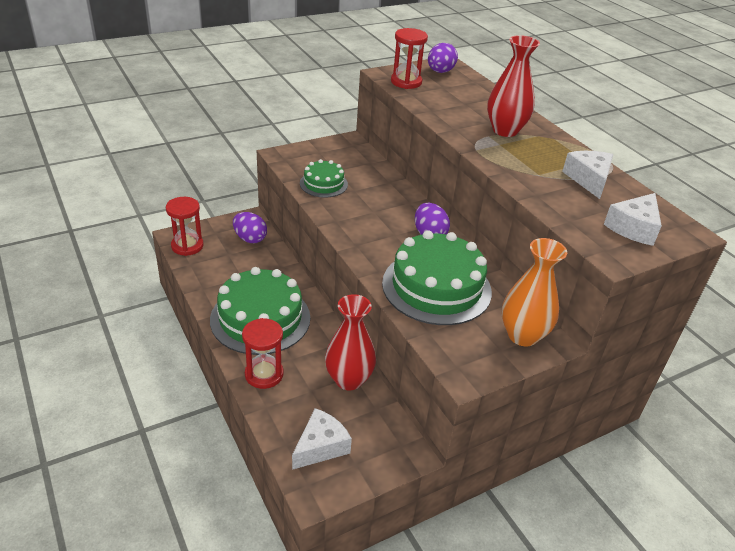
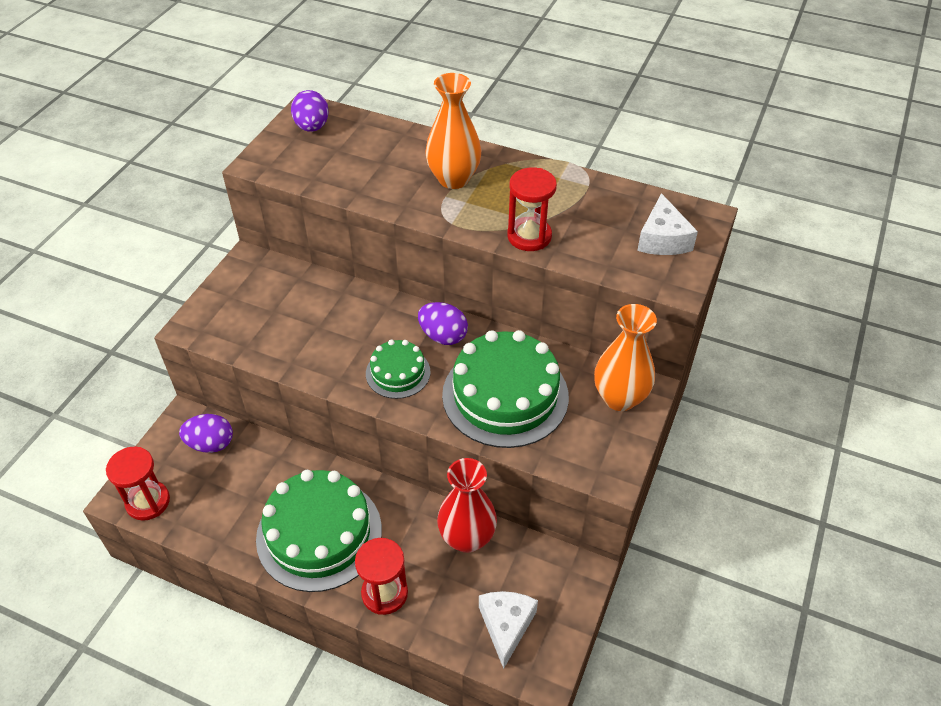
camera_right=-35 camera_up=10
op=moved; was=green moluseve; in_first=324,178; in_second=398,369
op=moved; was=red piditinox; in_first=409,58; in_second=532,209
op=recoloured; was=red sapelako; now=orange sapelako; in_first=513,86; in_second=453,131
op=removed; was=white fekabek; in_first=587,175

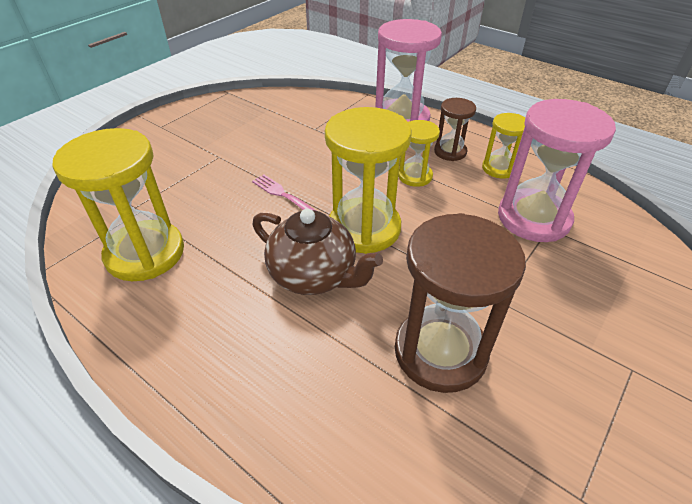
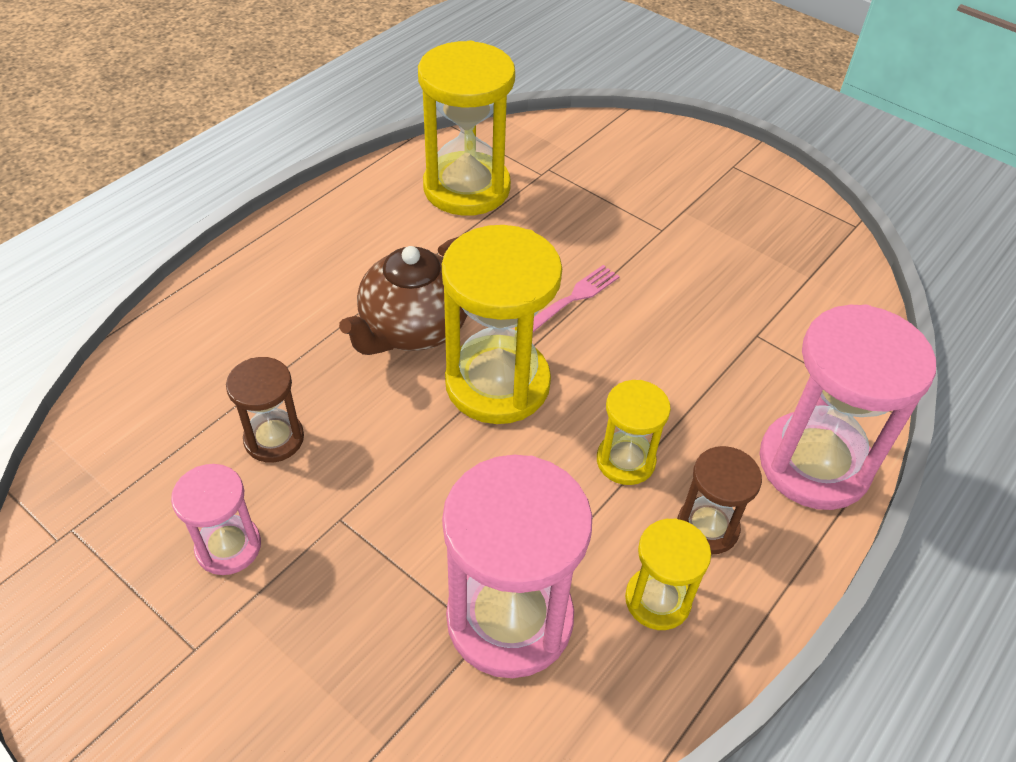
camera_right=90 camera_up=5
op=resized; was=brown piditinox; in_first=460,303; in_second=265,410; ratio=0.53
op=added; now=pink piditinox; in_second=216,519

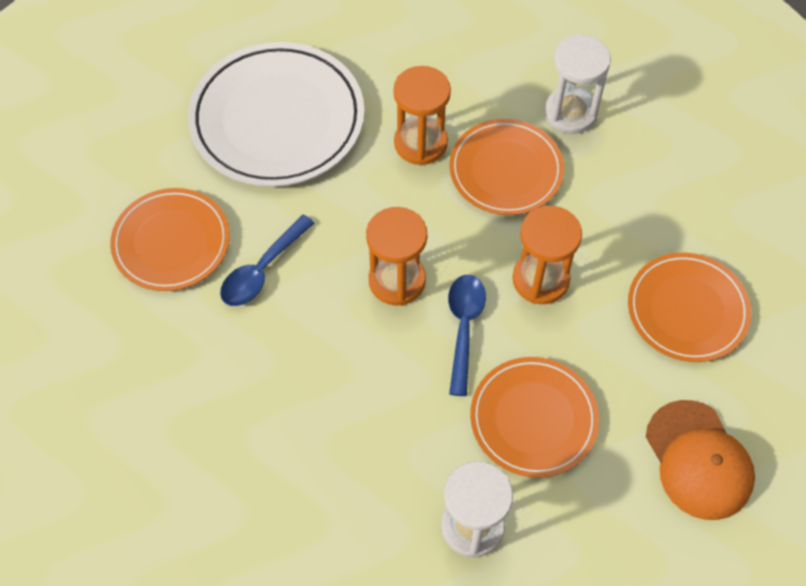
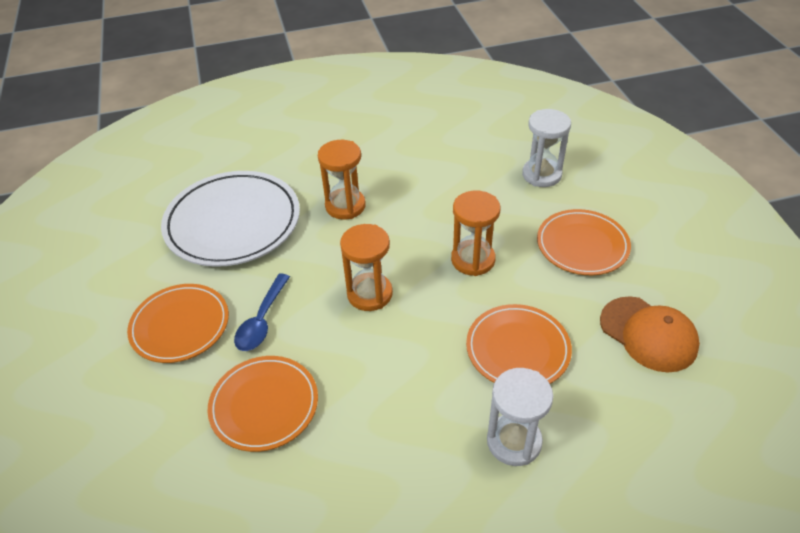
camera_right=-20 camera_up=-15
op=removed; was=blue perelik; in_first=467,335
op=moved; was=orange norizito; in_first=506,167; in_second=262,404
op=moved; was=white piditinox; in_first=578,84; in_second=546,148

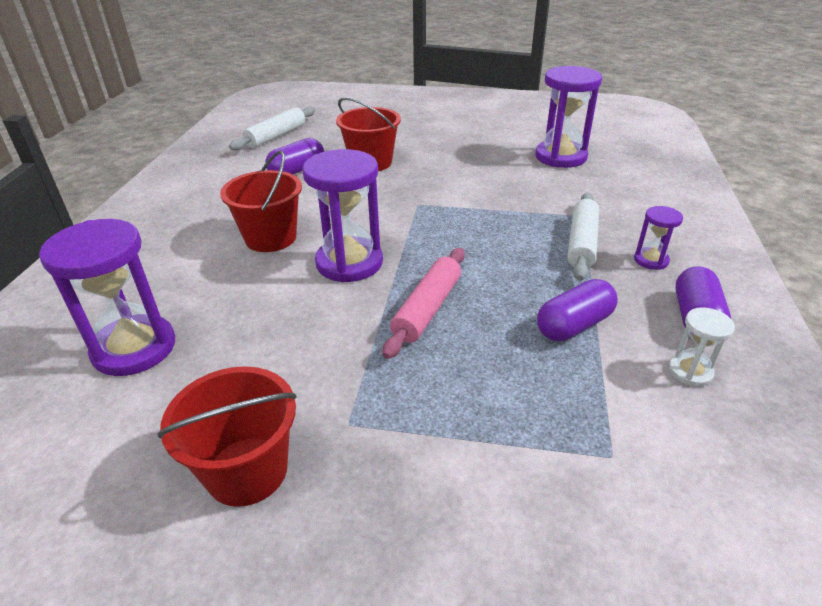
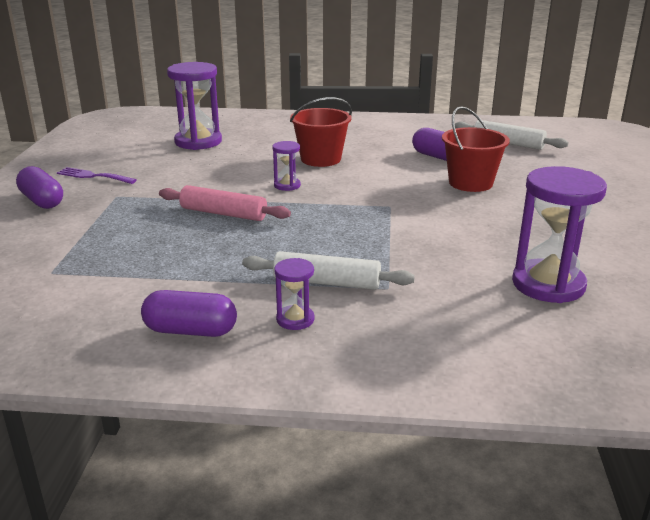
camera_right=85 camera_up=-10
op=replaced; was=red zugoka; now=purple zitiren; in_first=227,436; in_second=97,175
op=resized; was=purple piditinox; in_first=342,215; in_second=287,166; ratio=0.49
op=moved; was=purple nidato; in_first=577,310; in_second=39,187
op=removed; was=white piditinox; in_first=702,347

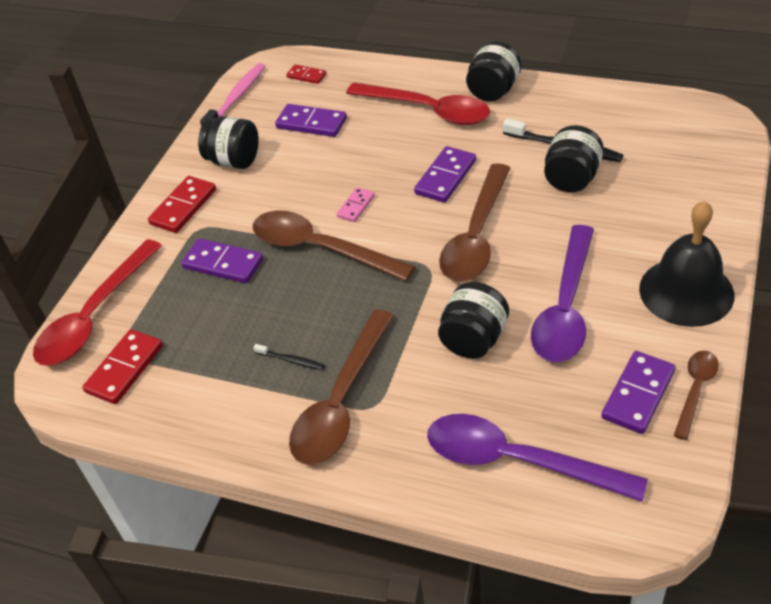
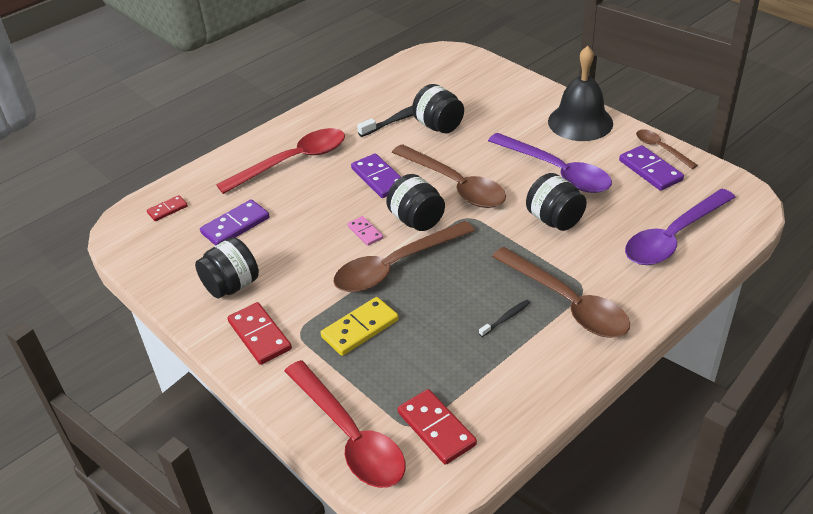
camera_right=-65 camera_up=-5
op=recoloured; was=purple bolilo; now=yellow bolilo; in_first=222,260; in_second=360,326
op=removed; was=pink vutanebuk; in_first=233,95
op=moved; was=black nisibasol; in_first=494,71; in_second=415,202

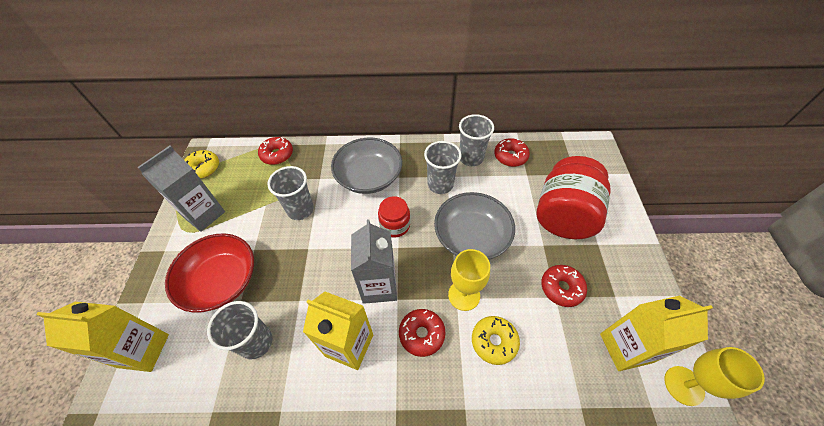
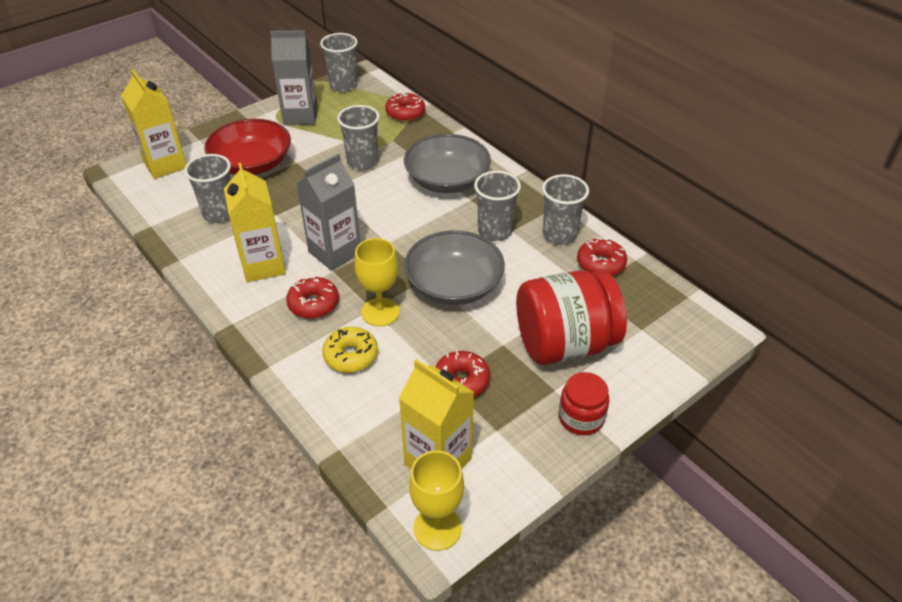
camera_right=50 camera_up=-10
op=replaced; was=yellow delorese; now=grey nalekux; in_first=202,164; in_second=339,62
op=moved; was=red nisibasol; in_first=394,217; in_second=584,403

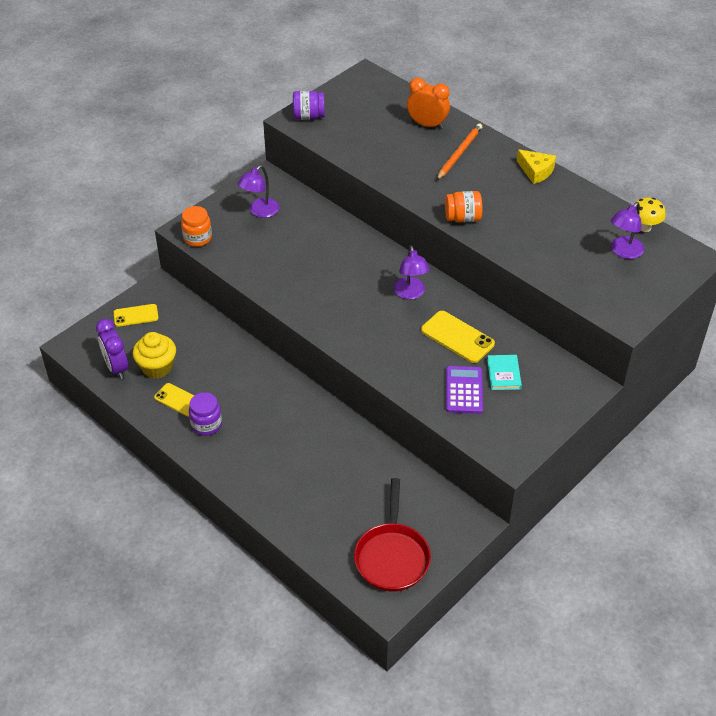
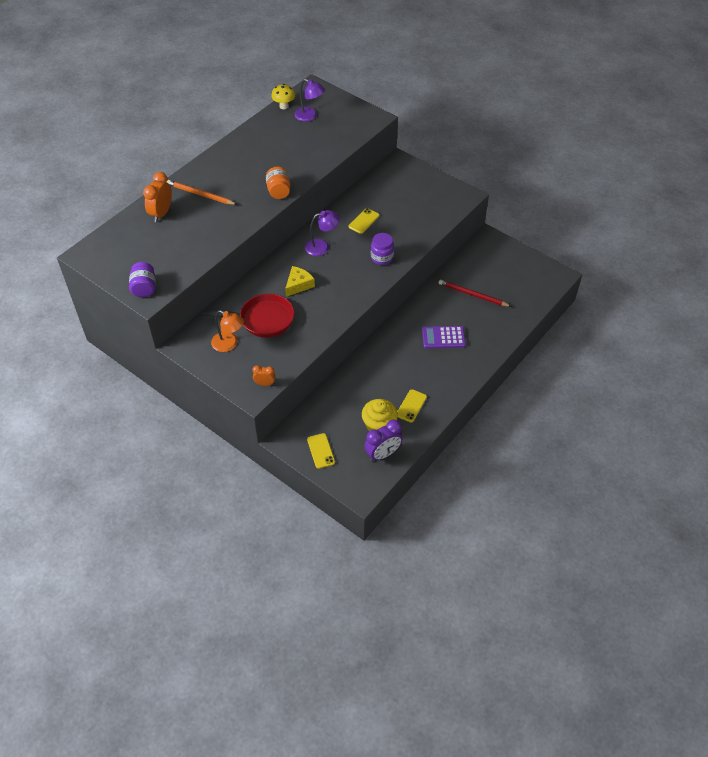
camera_right=-95 camera_up=5
op=replaced; was=orange nisibasol; now=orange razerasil; in_first=196,226; in_second=263,375
op=moved; was=purple nisibasol; in_first=205,413; in_second=382,249
op=recoloured; was=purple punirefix; now=orange punirefix; in_first=258,191; in_second=227,331
op=moved; was=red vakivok; in_first=392,535; in_second=248,316
op=resized; was=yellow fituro; in_first=458,337; in_second=364,221; ratio=0.66
op=moved; was=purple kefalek; in_first=464,390; in_second=444,337
op=removed; was=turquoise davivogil; in_first=504,372
op=moved; was=yellow fekabek; in_first=536,166; in_second=300,281
op=added; now=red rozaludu; in_second=475,293

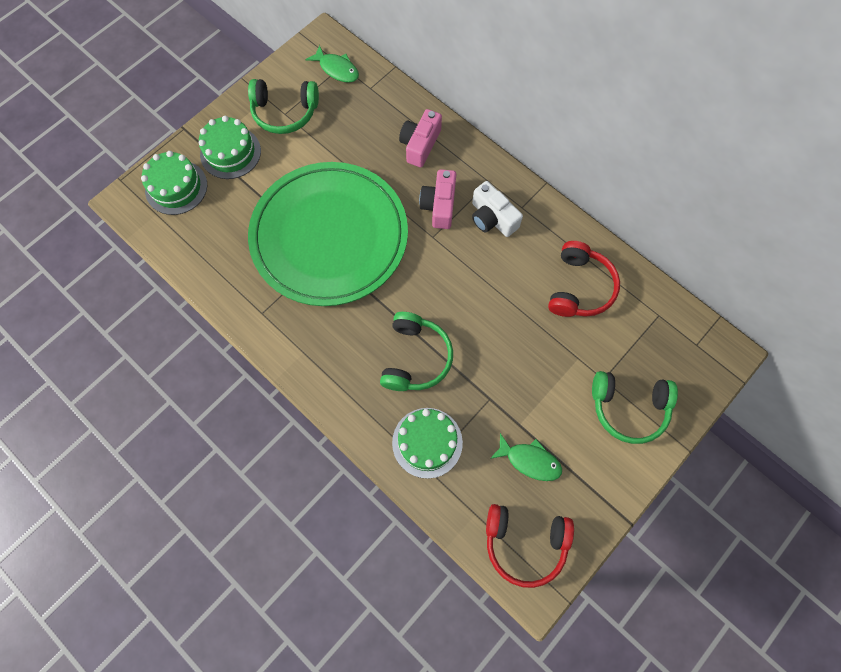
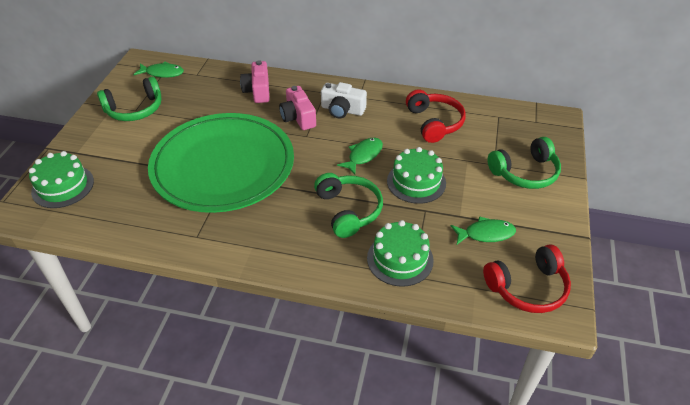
camera_right=-30 camera_up=-25
op=moved; was=green moluseve; in_first=230,147; in_second=416,175
op=added; now=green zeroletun; in_second=360,156

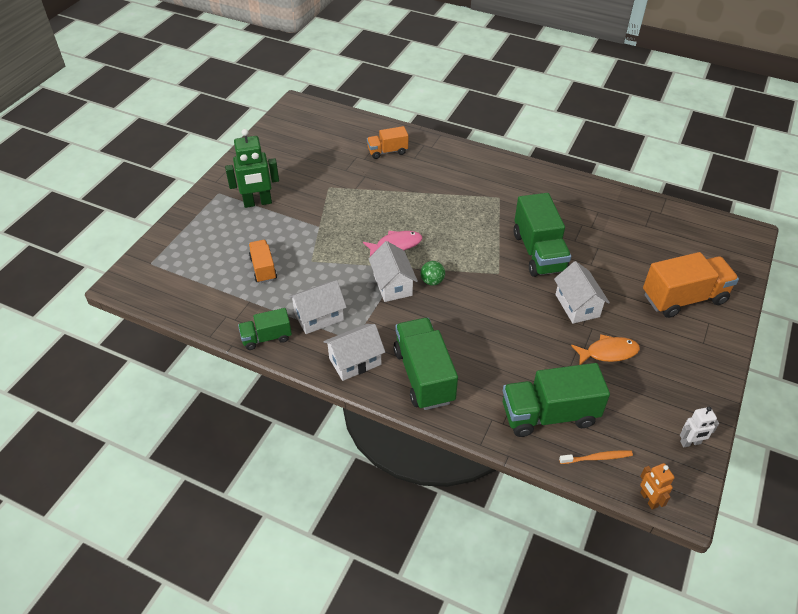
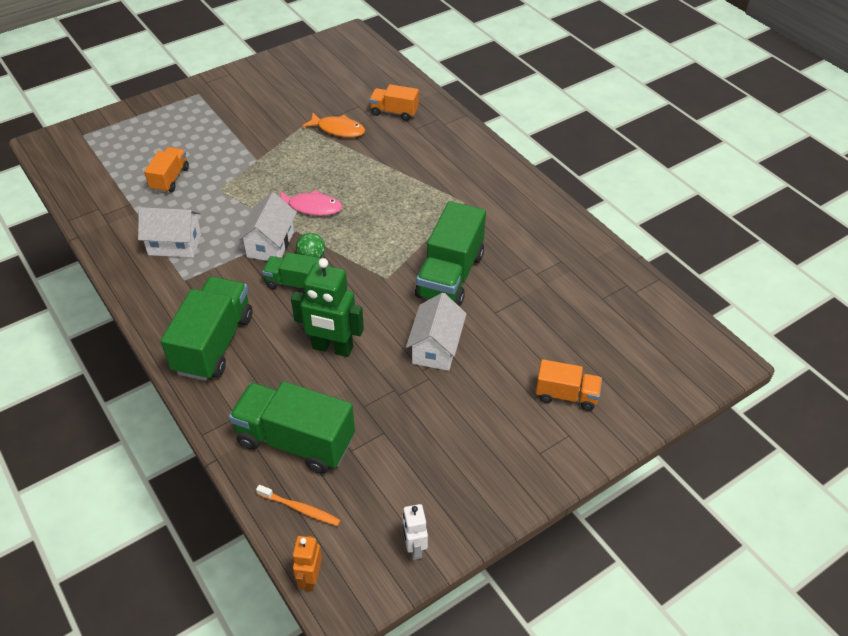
camera_right=30 camera_up=0
op=moved; was=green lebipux; in_first=252,168; in_second=327,307
op=moved; was=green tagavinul; in_first=265,329; in_second=291,273
op=removed; was=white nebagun; in_first=354,352
op=moved; was=orange zeroletun; in_first=605,349; in_second=333,125
op=resized; was=orange tagavinul; in_first=691,285; in_second=568,385; ratio=0.57
op=turned; was=white lebipux; in_first=699,427; in_second=415,532; clockwise=60

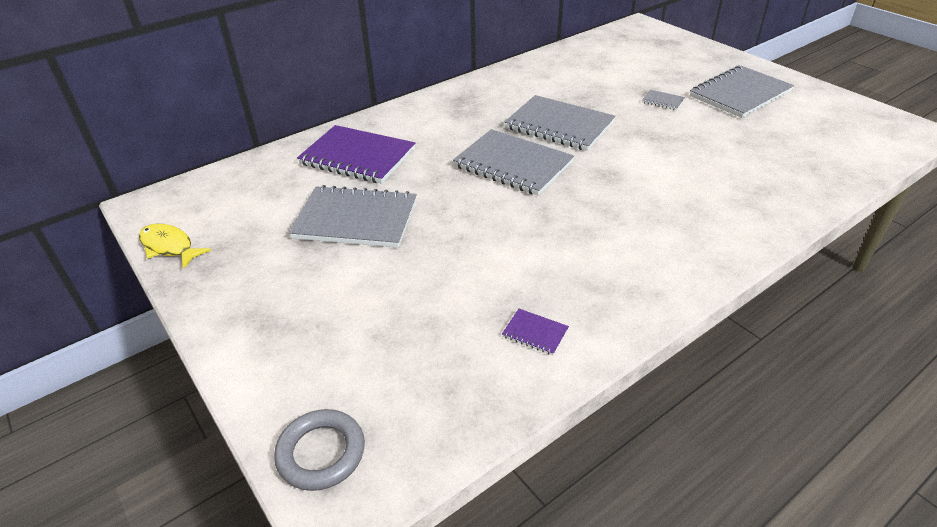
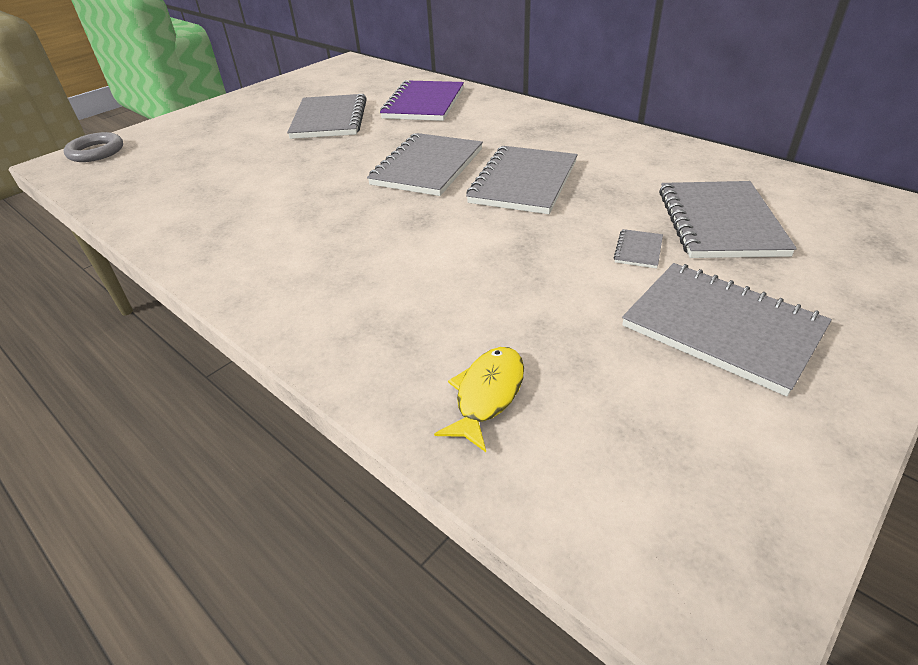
camera_right=80 camera_up=0
op=moved; was=yellow zeroletun; in_first=175,246; in_second=479,399
op=removed; was=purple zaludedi; in_first=535,332
op=added; now=grey zaludedi; in_second=728,219

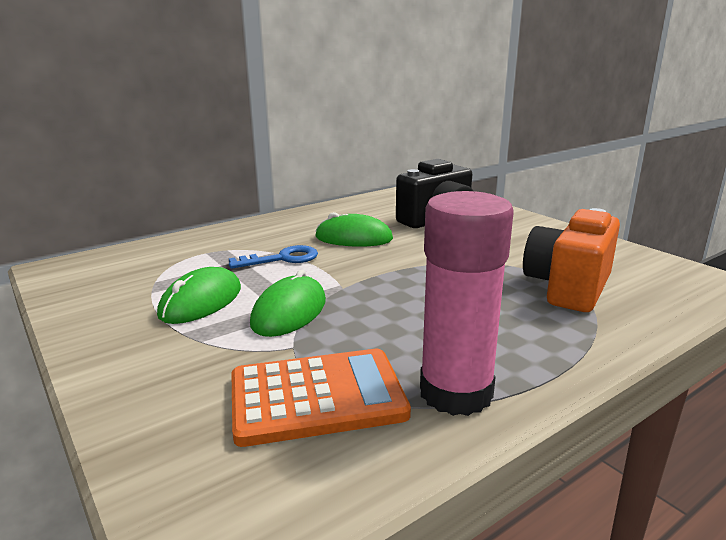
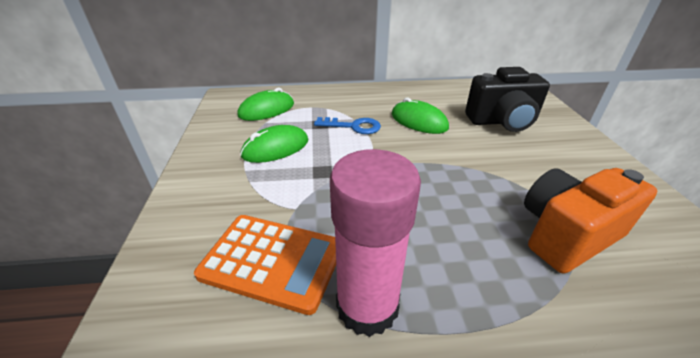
camera_right=30 camera_up=15
op=moved; was=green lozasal; in_first=288,303; in_second=265,104

